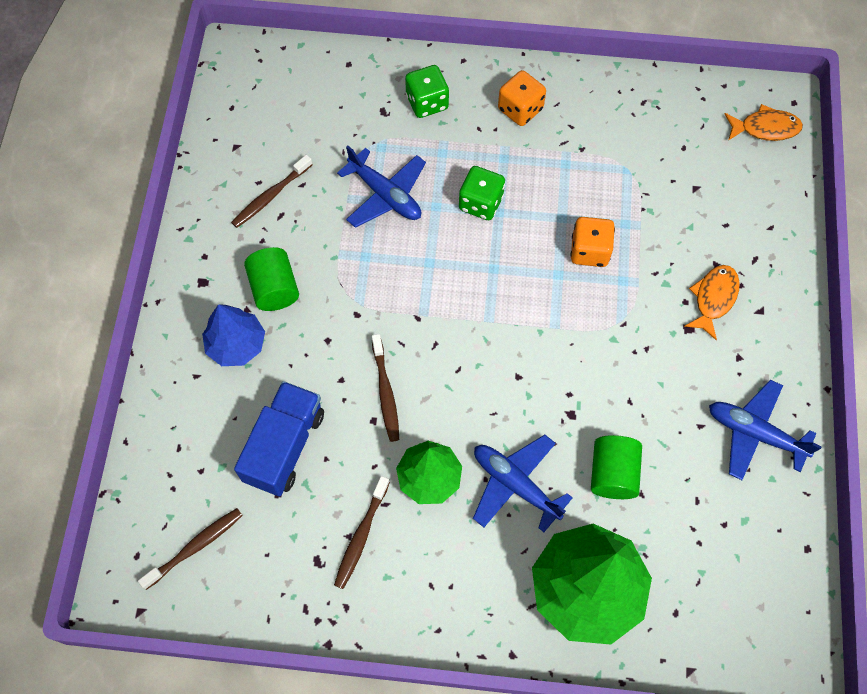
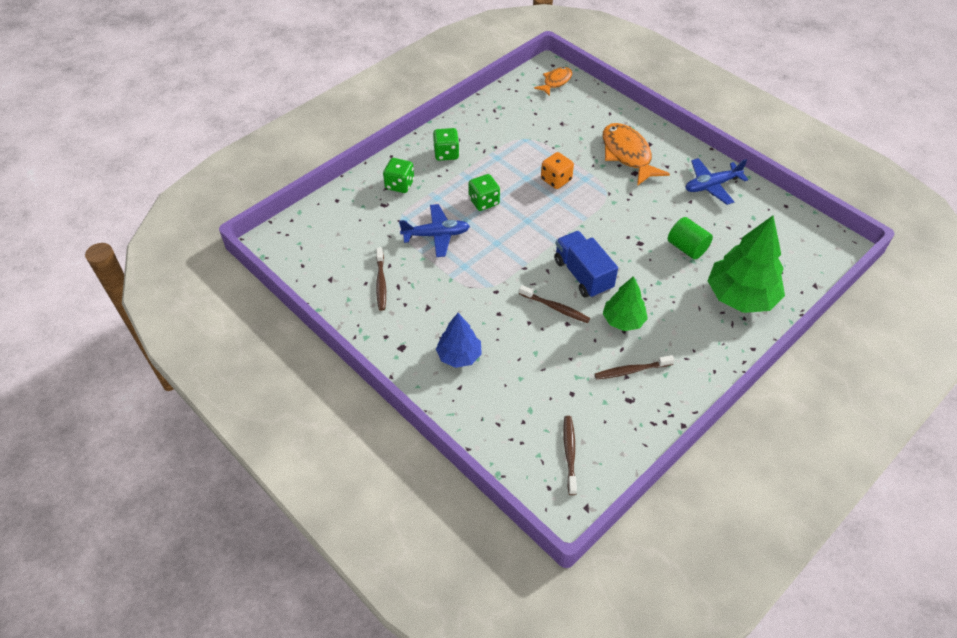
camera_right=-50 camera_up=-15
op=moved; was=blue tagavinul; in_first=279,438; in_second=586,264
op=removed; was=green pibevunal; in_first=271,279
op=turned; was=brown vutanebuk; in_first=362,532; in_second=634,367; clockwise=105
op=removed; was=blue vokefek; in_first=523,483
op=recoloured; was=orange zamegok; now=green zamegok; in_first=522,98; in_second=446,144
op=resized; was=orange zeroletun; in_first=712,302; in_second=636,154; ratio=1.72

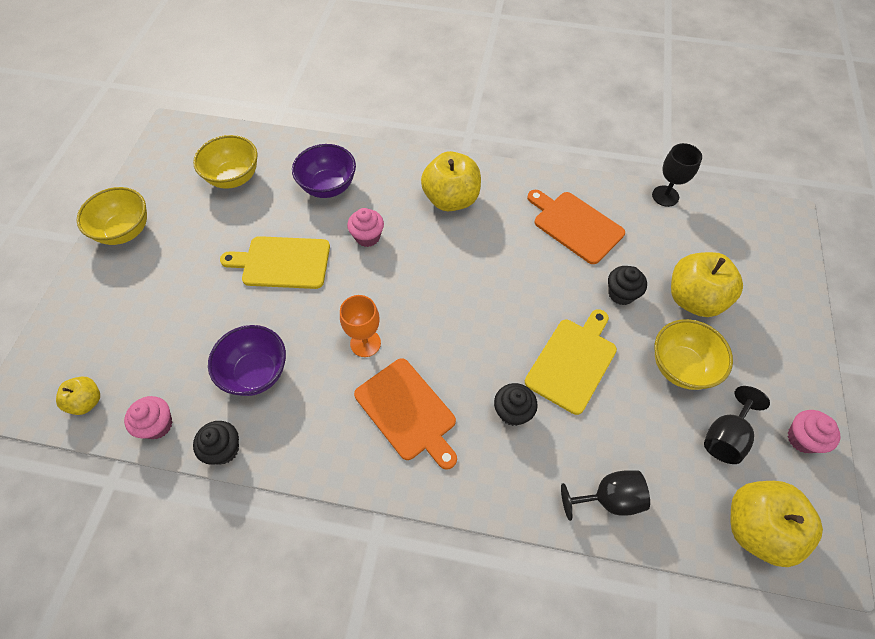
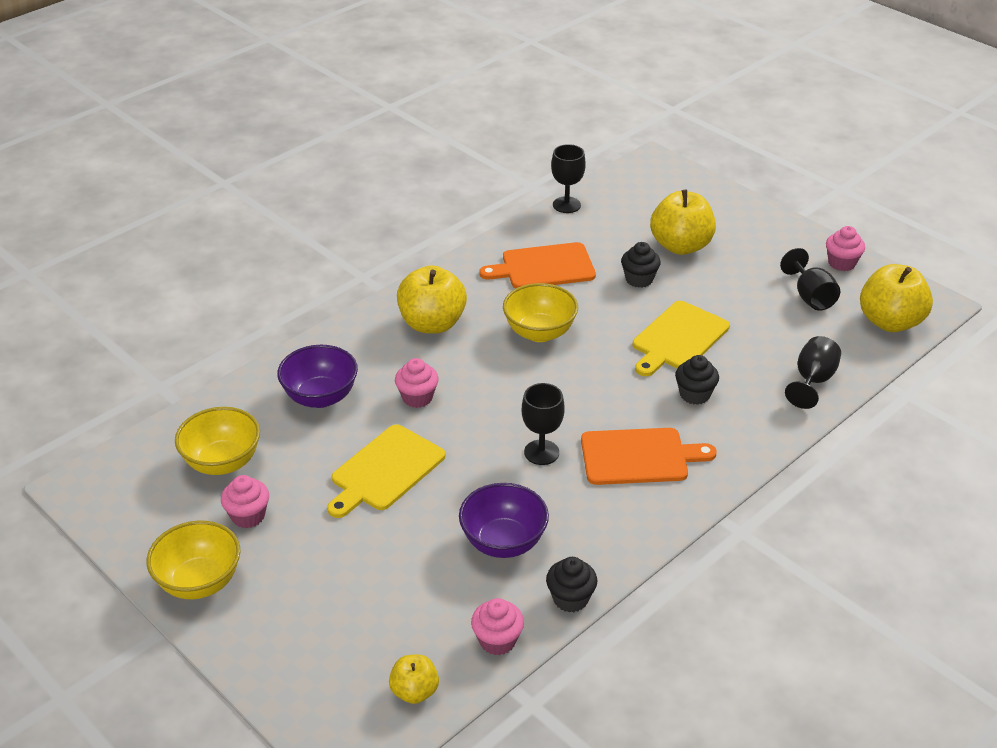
camera_right=-55 camera_up=-20
op=recoloured; was=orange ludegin; now=black ludegin; in_first=360,326; in_second=543,424
op=turned; was=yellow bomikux; in_first=571,362; in_second=681,338; clockwise=-120
op=moved; was=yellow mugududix; in_first=694,354; in_second=540,312
op=added; now=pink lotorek; in_second=245,501

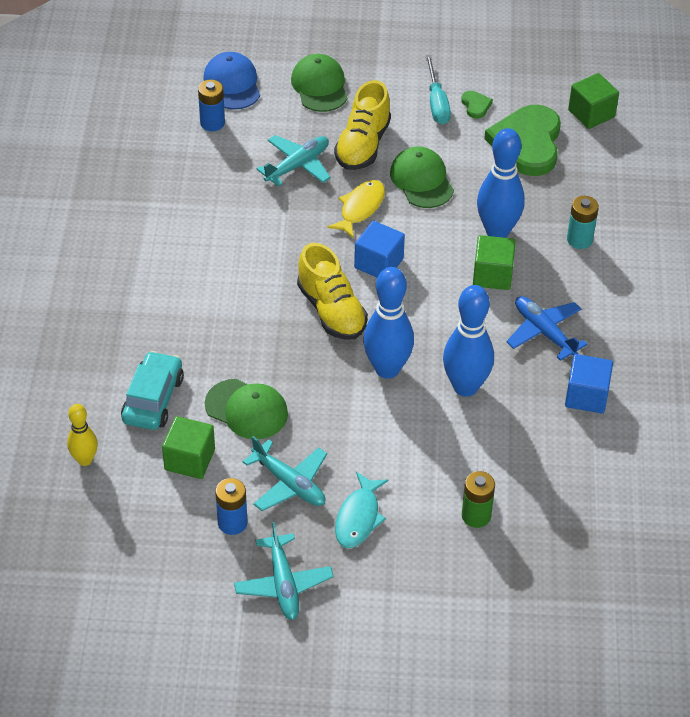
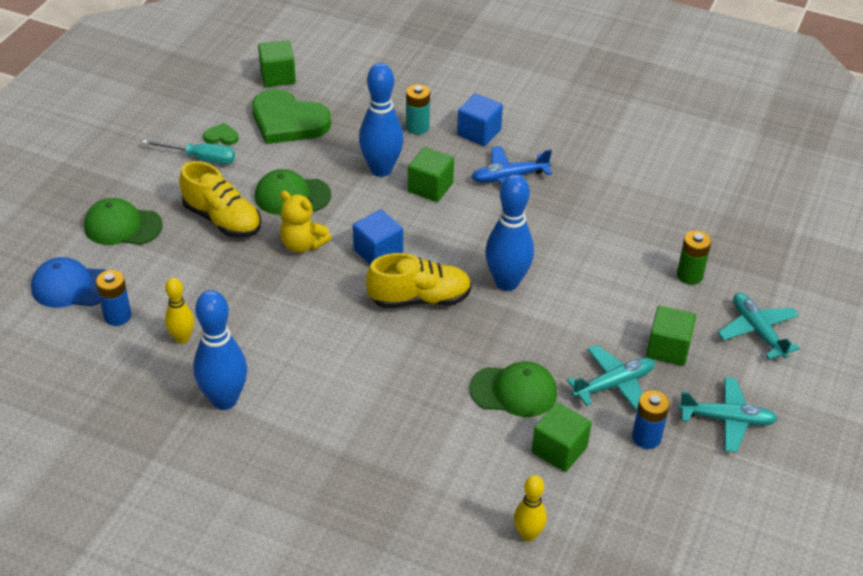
camera_right=-70 camera_up=-5
op=removed; was=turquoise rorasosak; in_first=152,390
op=turned; was=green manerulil; in_first=246,409; in_second=513,389; clockwise=45
op=moved; was=turquoise vokefek; in_first=293,161; in_second=758,326
op=replaced; was=yellow zeroletun; now=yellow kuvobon; in_first=356,209; in_second=305,222
op=replaced; was=turquoise zeroletun; now=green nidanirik; in_first=361,510; in_second=671,336
op=moved; was=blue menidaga; in_first=468,341; in_second=220,350
op=moved; was=blue nidanirik; in_first=589,383; in_second=480,119
op=added; now=yellow menidaga; in_second=179,311

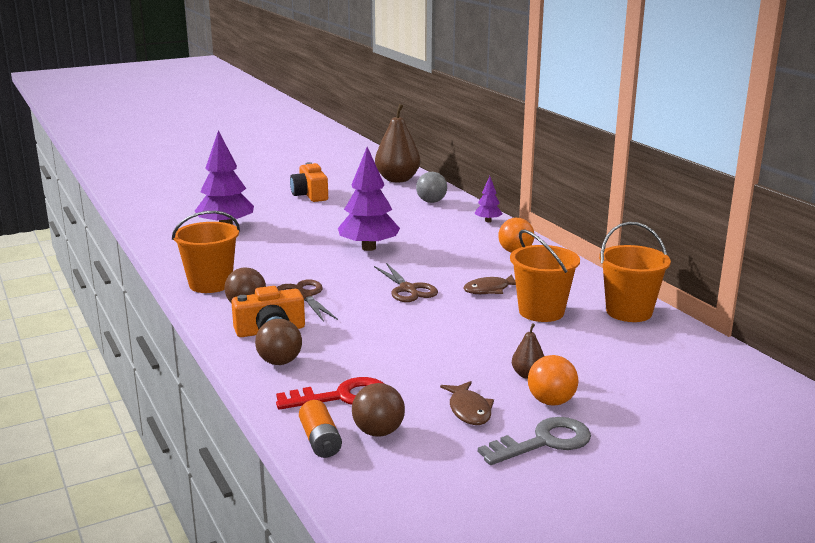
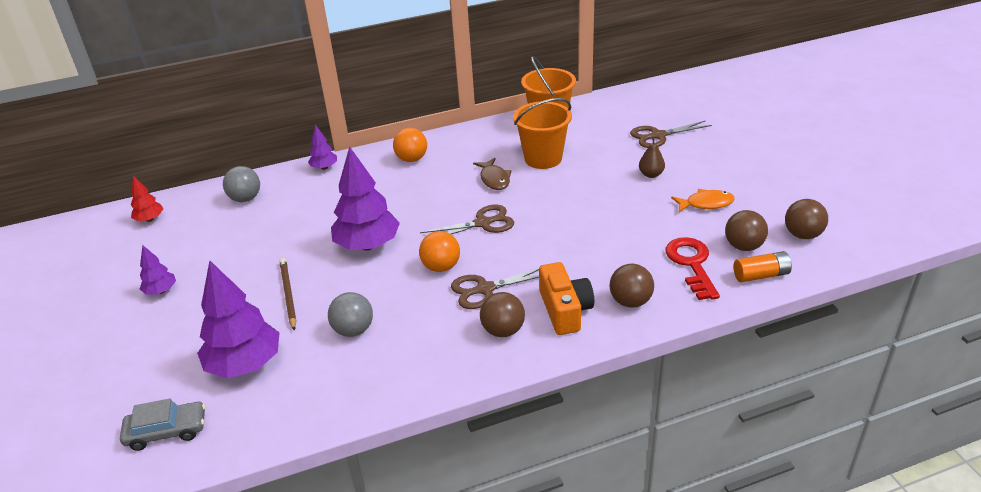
camera_right=-80 camera_up=15
op=removed; was=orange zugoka; in_first=206,252
op=replaced; was=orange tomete; now=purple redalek; in_first=309,182; in_second=158,270
op=replaced; was=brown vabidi; now=red redalek; in_first=397,143; in_second=147,199
op=recoloured; was=brown zeroletun; now=orange zeroletun; in_first=467,403; in_second=703,200
op=removed; was=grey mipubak; in_first=534,441
op=moved; was=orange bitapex; in_first=553,380; in_second=439,251
op=added; now=grey rorasosak; in_second=162,424
op=added; now=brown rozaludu; in_second=288,294
op=added; now=grey bitapex; in_second=350,314
op=added; now=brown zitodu; in_second=671,134
op=added; now=brown bitapex; in_second=806,219

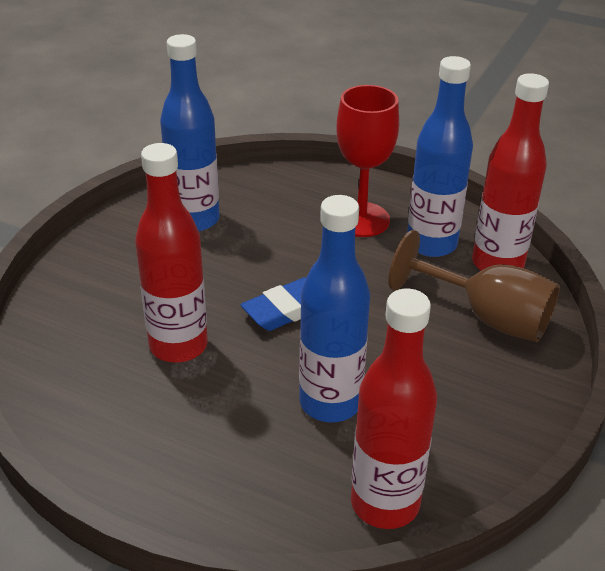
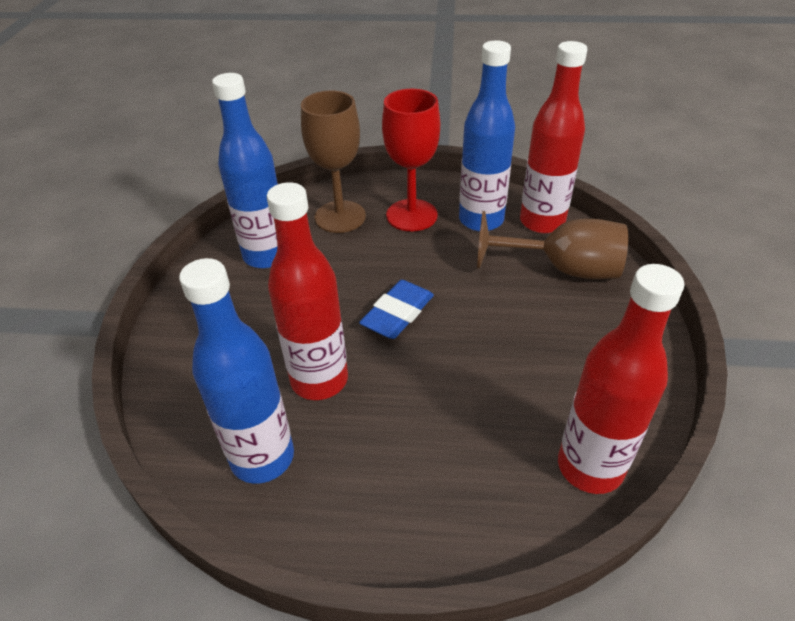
camera_right=-20 camera_up=5
op=moved; was=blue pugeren; in_first=334,308; in_second=236,371
op=added; now=brown ludegin; in_second=333,162

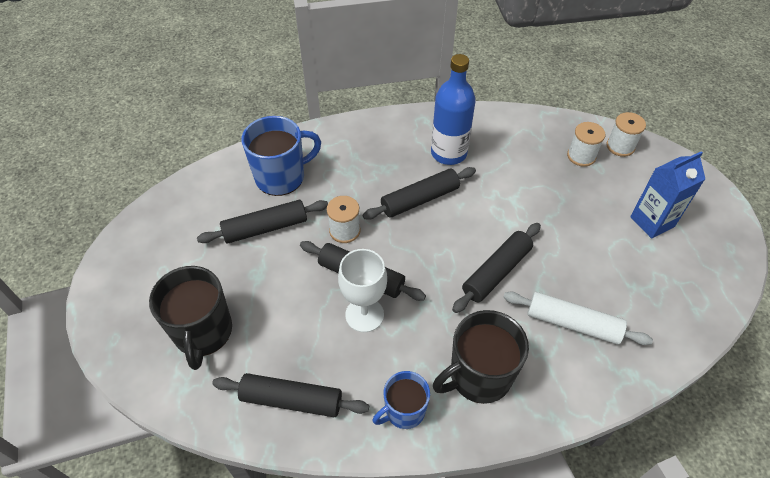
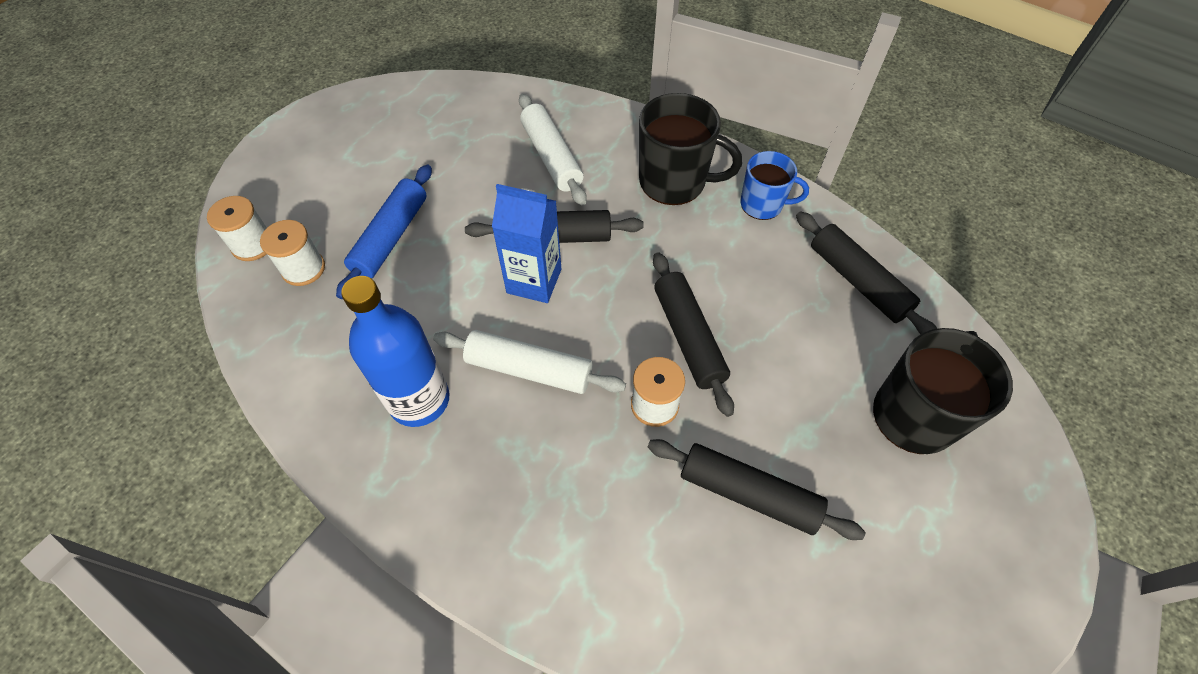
camera_right=-135 camera_up=5
op=removed; was=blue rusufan; in_first=281,156
op=removed; was=white ludegin; in_first=362,290
op=recoloured; was=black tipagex; now=white tipagex; in_first=419,193; in_second=529,362
op=moved; was=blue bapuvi; in_first=667,195; in_second=526,243
op=added; now=blue tipagex; in_second=384,232

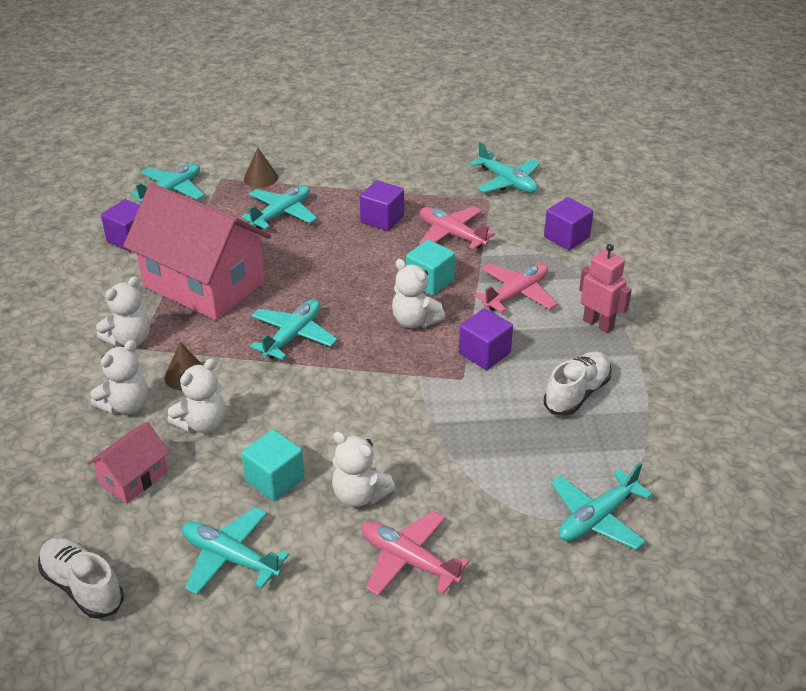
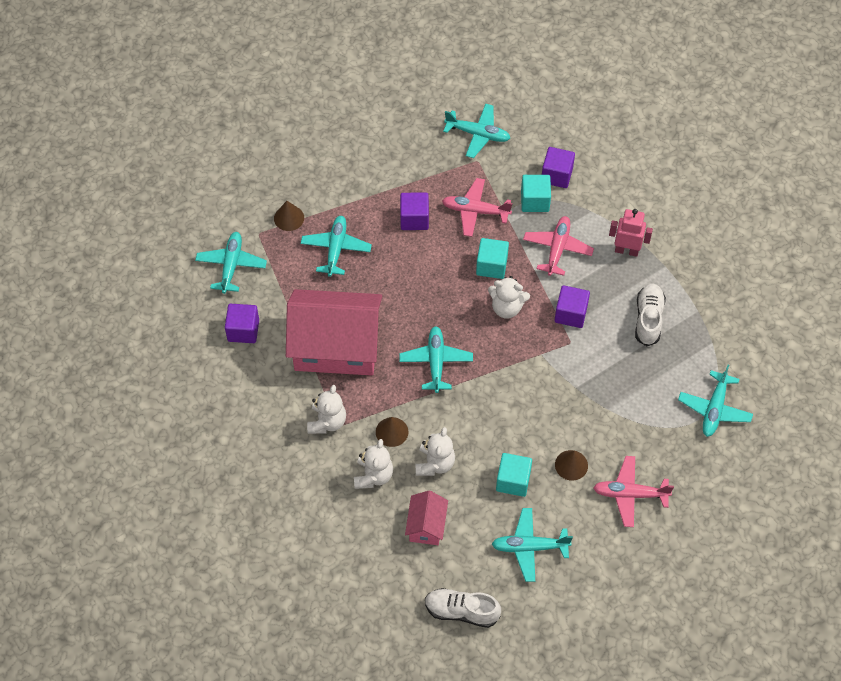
camera_right=-30 camera_up=20
op=replaced; was=white kuvobon; now=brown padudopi; in_first=364,469; in_second=571,465
op=added; now=turquoise nidanirik; in_second=536,193

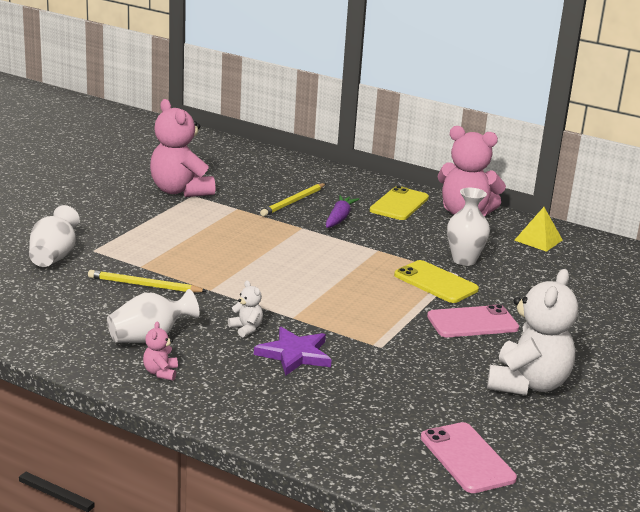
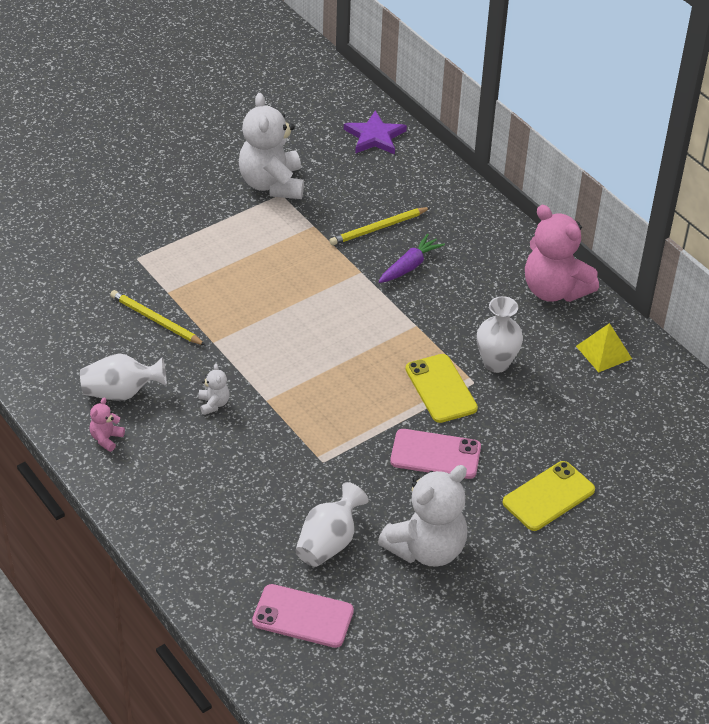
camera_right=25 camera_up=20
op=moved; was=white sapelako; in_first=54,236; in_second=331,524
op=recoloured; was=pink kuvobon; now=white kuvobon; in_first=182,148; in_second=271,146
op=moved; was=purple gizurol; in_first=293,351; in_second=375,133
op=moved; was=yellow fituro; in_first=399,203; in_second=549,496
op=turned; was=pink fituro; in_first=469,457; in_second=303,616; clockwise=-75

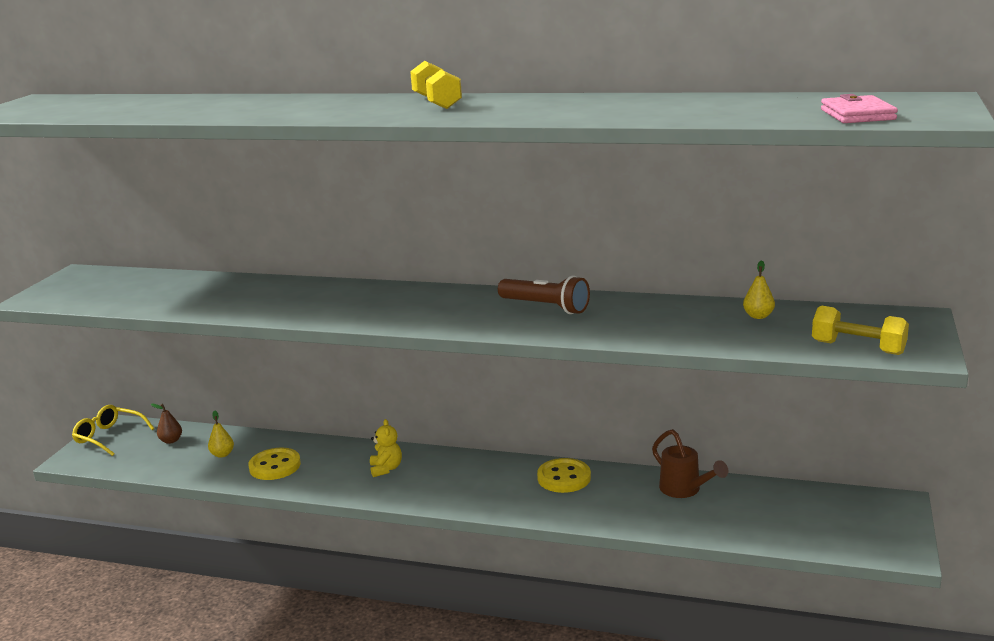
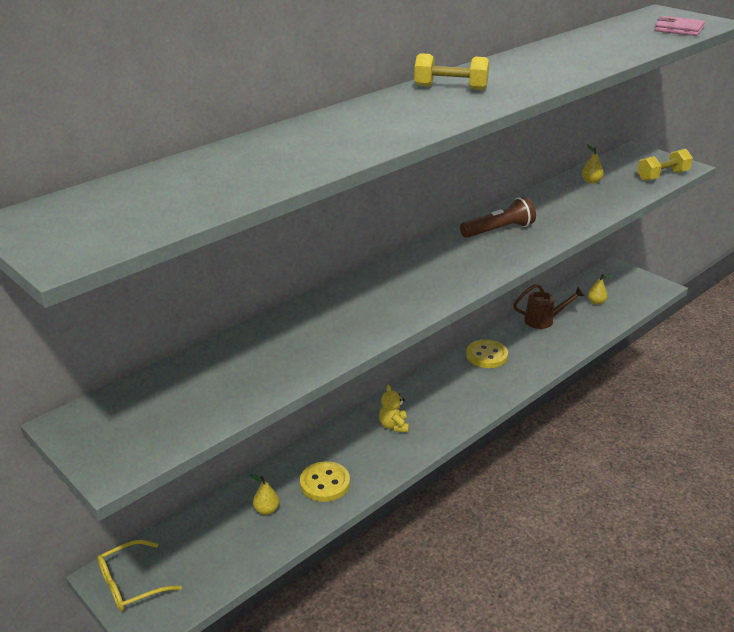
camera_right=-60 camera_up=10
op=removed; was=brown vabidi; in_first=166,423
op=turned; was=yellow kuvobon; in_first=386,448; in_second=394,408; clockwise=-120
op=added; now=yellow vabidi; in_second=600,289

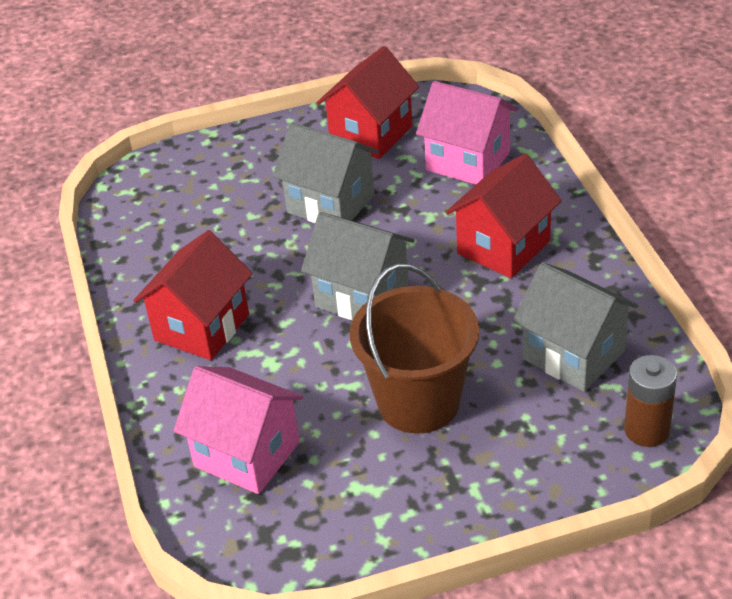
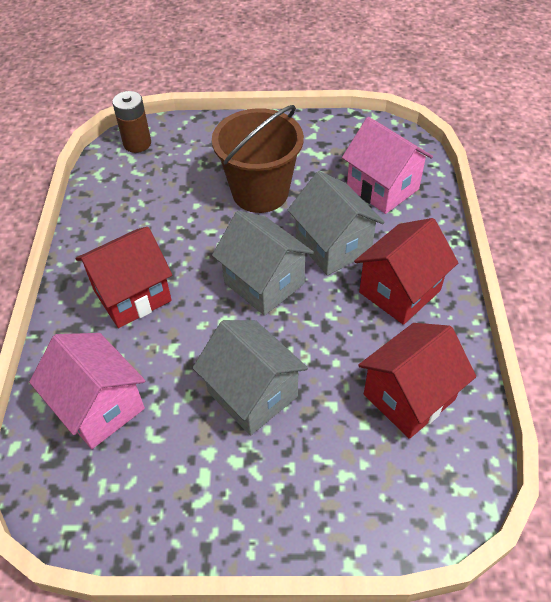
camera_right=-165 camera_up=10
op=moved; was=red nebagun; in_first=368,102; in_second=417,381
op=moved; was=grey nebagun; in_first=576,327; in_second=336,223

